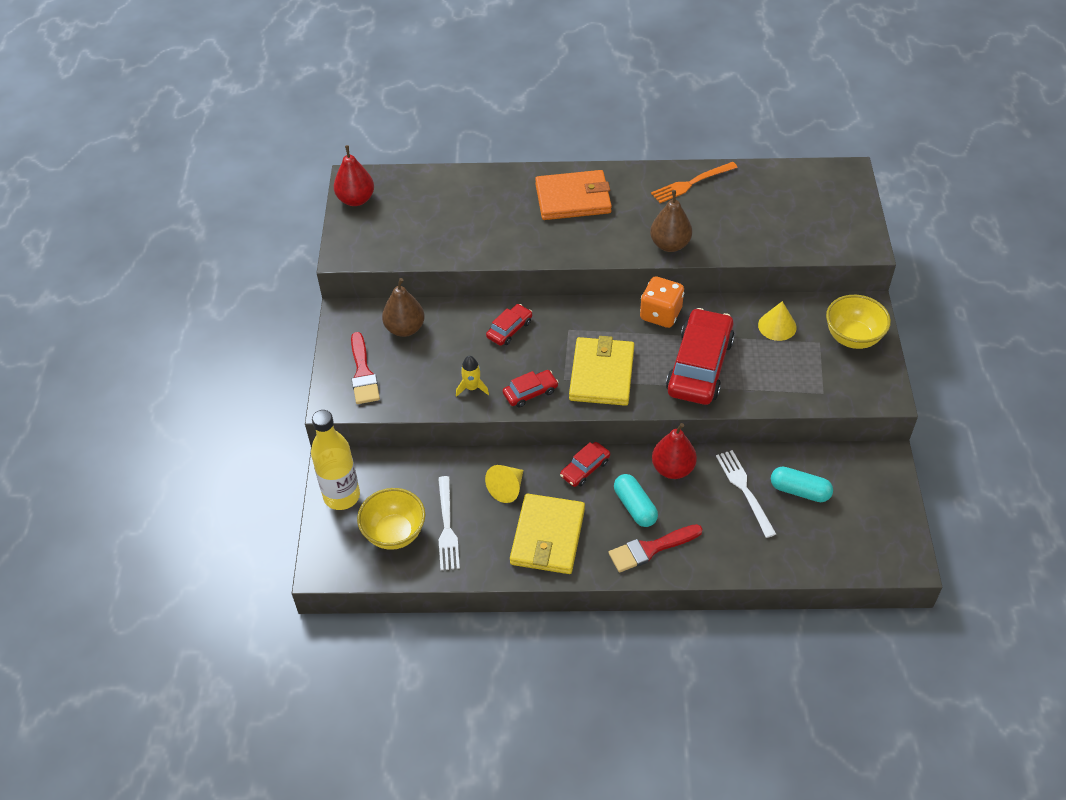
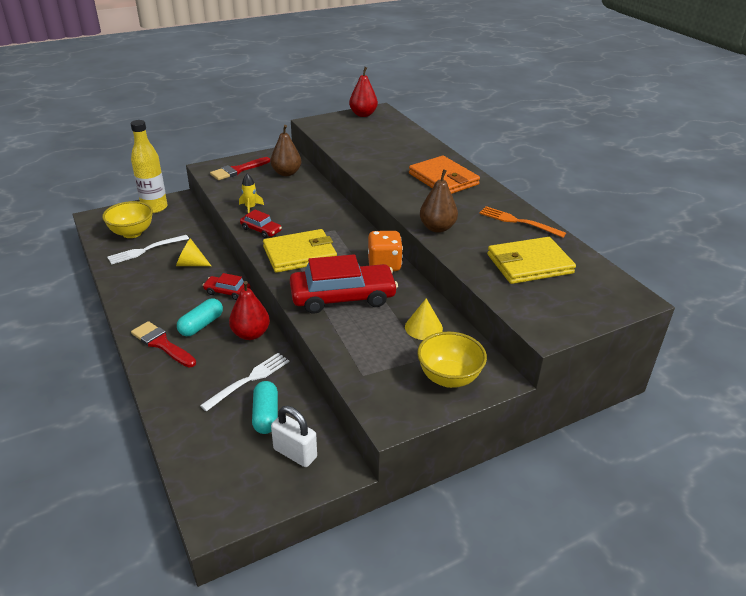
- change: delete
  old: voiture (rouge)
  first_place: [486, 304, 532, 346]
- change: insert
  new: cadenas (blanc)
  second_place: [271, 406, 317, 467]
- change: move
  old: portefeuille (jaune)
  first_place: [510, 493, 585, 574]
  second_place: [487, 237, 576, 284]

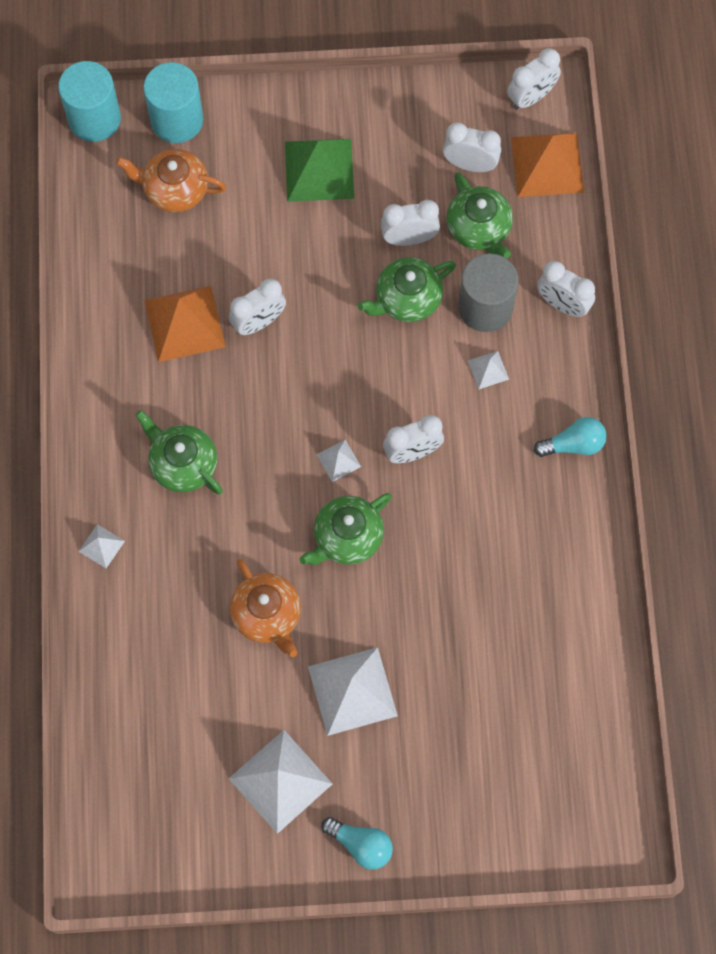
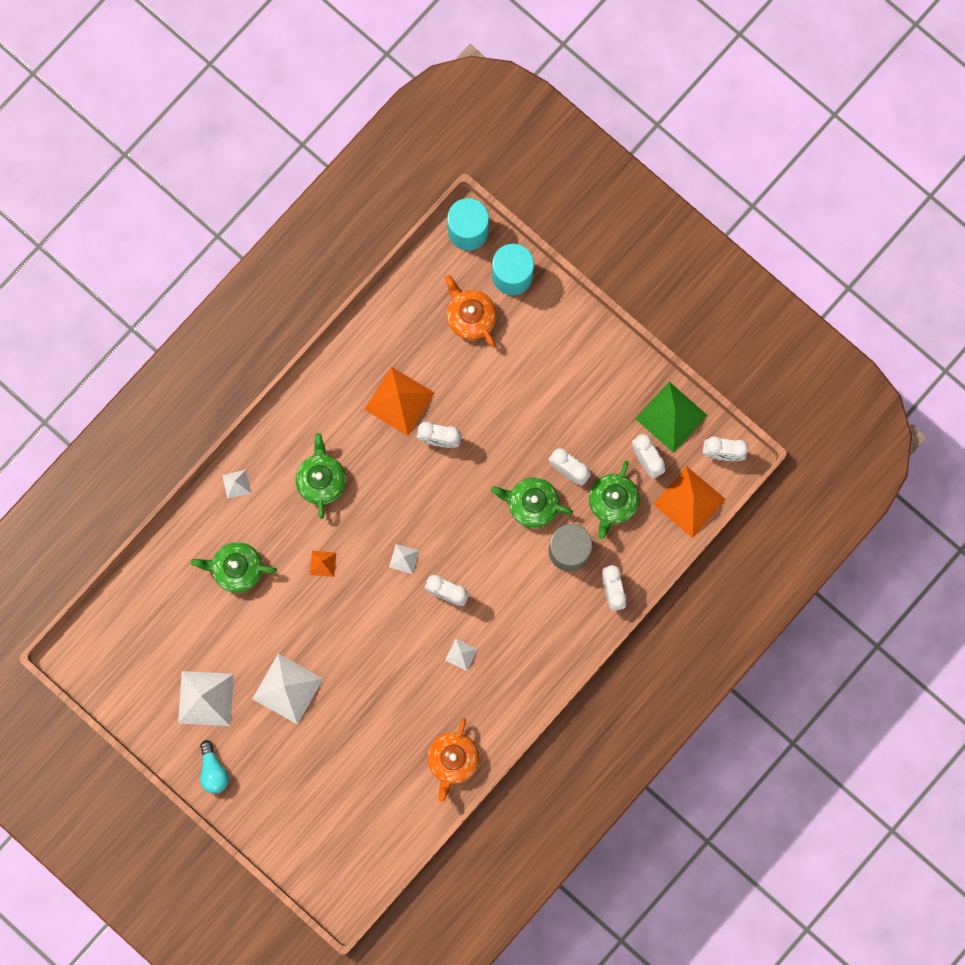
- change: delete
  old: ampoule (turquoise)
  first_place: [534, 417, 607, 457]
- change: insert
  new: pyramide (orange)
  second_place: [310, 551, 336, 577]
- change: move
  old: théière (orange)
  first_place: [230, 559, 301, 657]
  second_place: [428, 718, 479, 802]
- change: move
  old: pyramide (vert)
  first_place: [285, 139, 354, 202]
  second_place: [635, 382, 708, 453]
- change: move
  old: théière (vert)
  first_place: [299, 493, 392, 565]
  second_place: [191, 542, 277, 593]
- change: move
  old: pyramide (blanc)
  first_place: [468, 351, 509, 389]
  second_place: [445, 639, 478, 671]

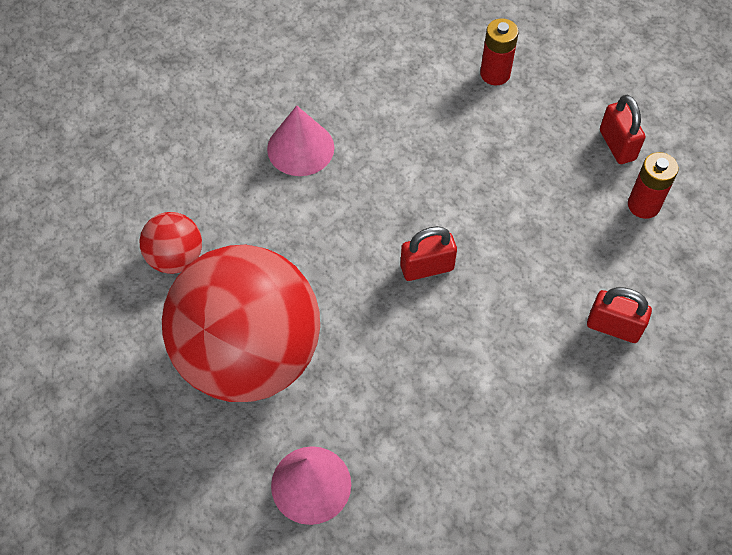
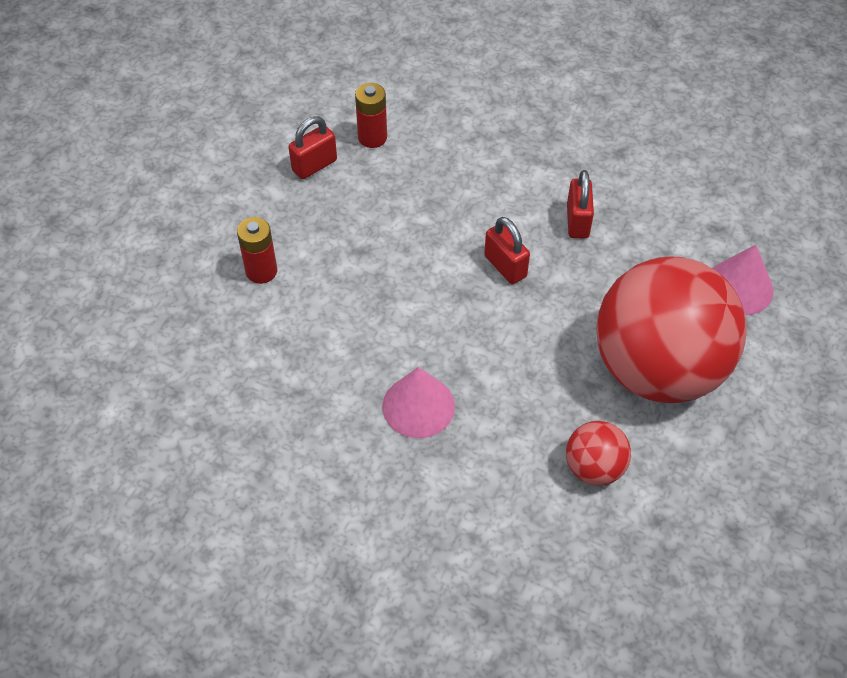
- change: move
  old: cadenas (rouge)
  first_place: [587, 287, 652, 343]
  second_place: [567, 170, 594, 238]

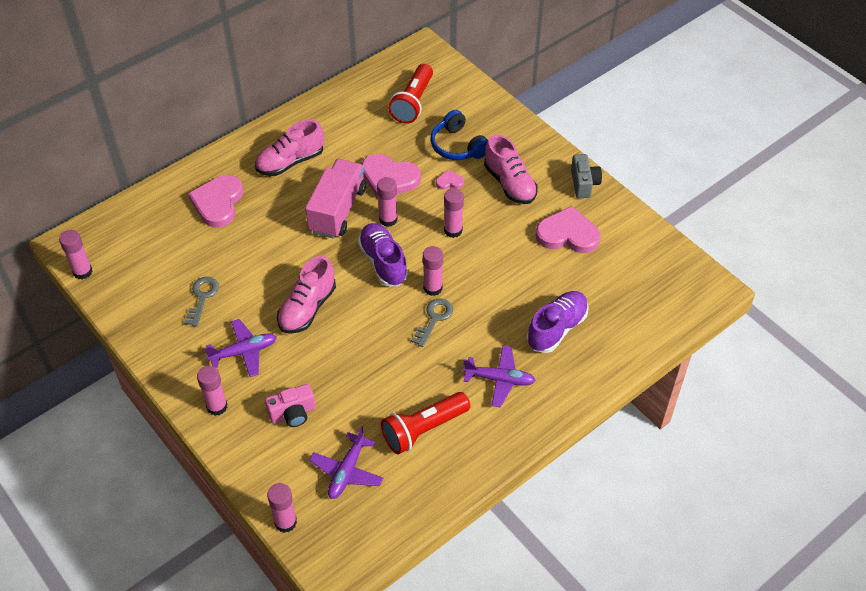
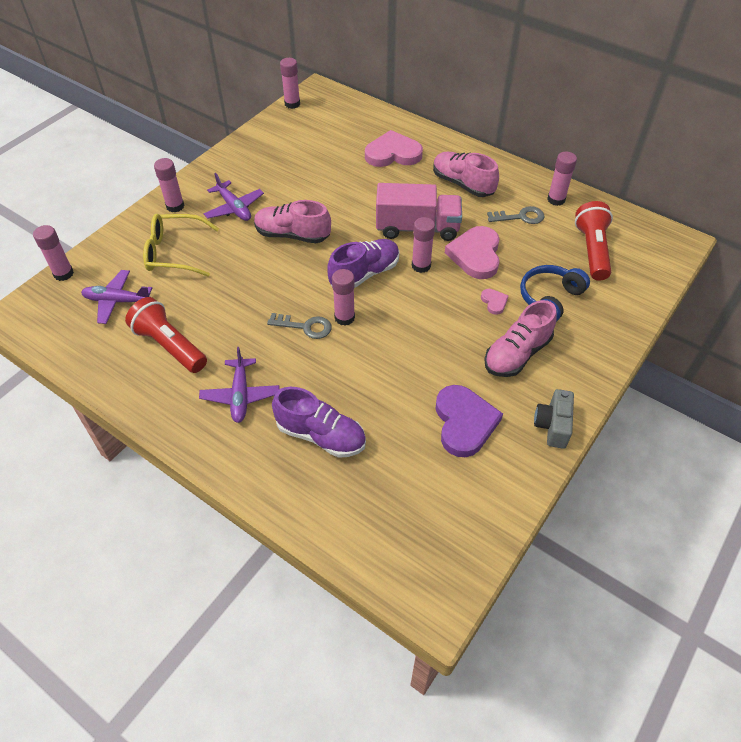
- change: move
  old: clé (gris)
  first_place: [184, 277, 219, 326]
  second_place: [487, 206, 544, 224]
- change: move
  old: bâton de colle (rose)
  first_place: [444, 188, 464, 238]
  second_place: [547, 152, 577, 206]
- change: replace
  old: appareil photo (rose)
  new: lunettes (jaune)
  first_place: [265, 384, 316, 427]
  second_place: [143, 214, 219, 277]
- change: recolor
  old: cœur (rose)
  new: cœur (violet)
  first_place: [536, 206, 601, 253]
  second_place: [435, 385, 503, 457]
- change: rotate
  old: lampe de poche (rouge)
  first_place: [388, 64, 433, 124]
  second_place: [575, 201, 613, 281]
  degrees: 90
- change: rotate
  old: appareil photo (gris)
  first_place: [571, 154, 602, 198]
  second_place: [534, 389, 574, 449]
  degrees: 120

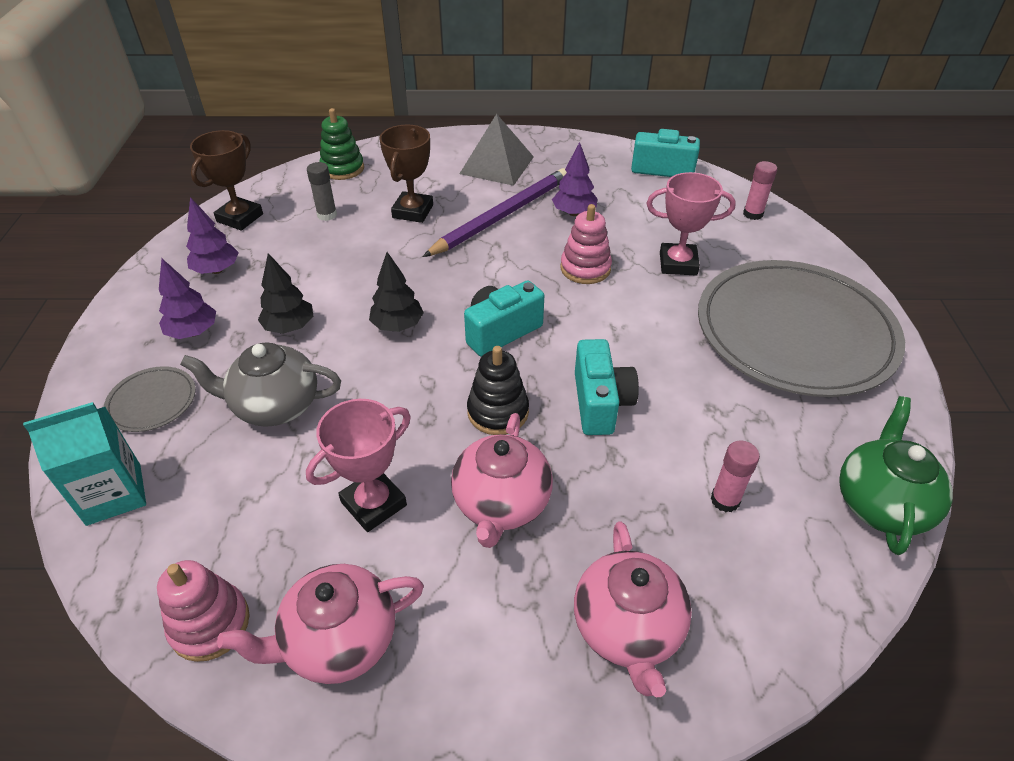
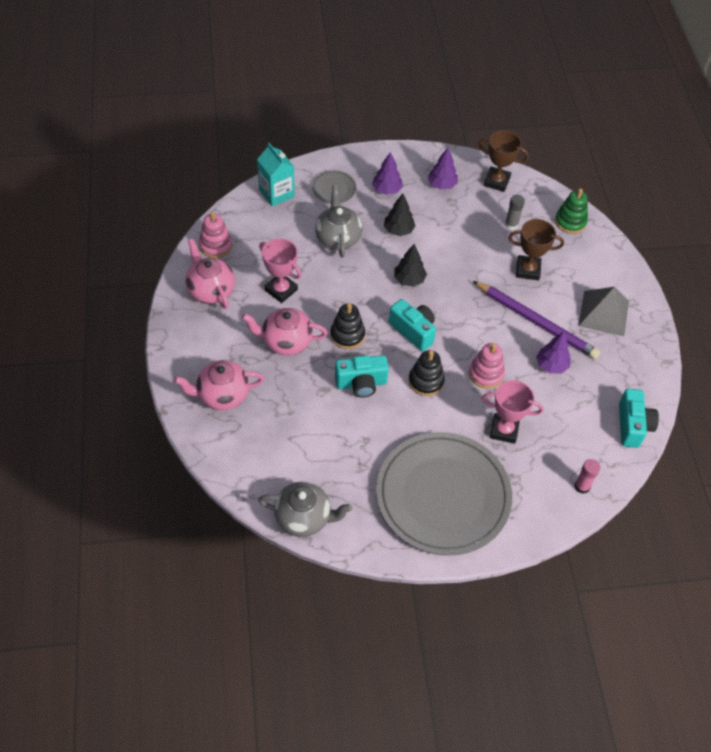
- change: delete
  old: bâton de colle (rose)
  first_place: [711, 440, 760, 512]
- change: insert
  new: jouet à empiler (noir)
  second_place: [409, 350, 445, 396]
- change: recolor
  old: théière (vert)
  new: théière (gris)
  first_place: [839, 396, 953, 555]
  second_place: [258, 482, 353, 537]
- change: rotate
  old: trophée (rose)
  first_place: [647, 172, 736, 276]
  second_place: [482, 380, 543, 444]
  degrees: -75

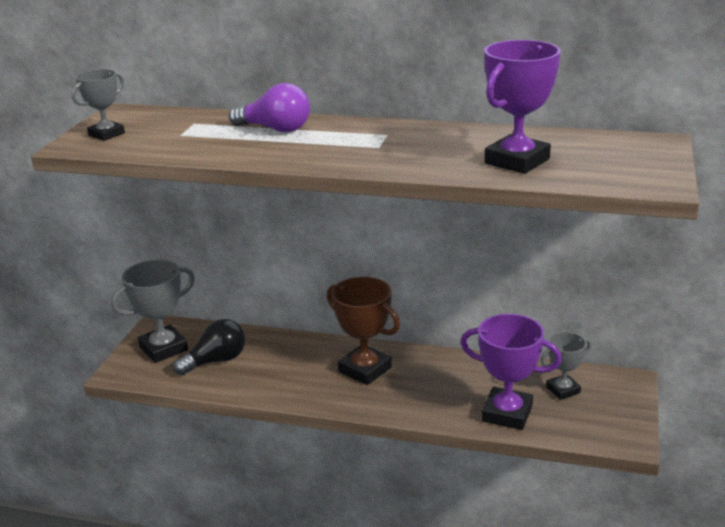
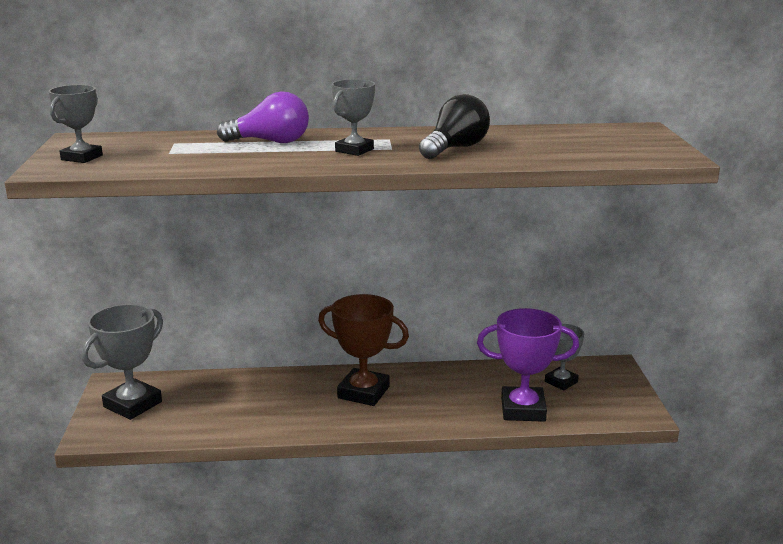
- change: delete
  old: trophée (violet)
  first_place: [484, 40, 561, 174]
- change: insert
  new: trophée (gris)
  second_place: [332, 79, 375, 156]
- change: move
  old: ampoule (noir)
  first_place: [173, 319, 245, 375]
  second_place: [419, 94, 490, 159]

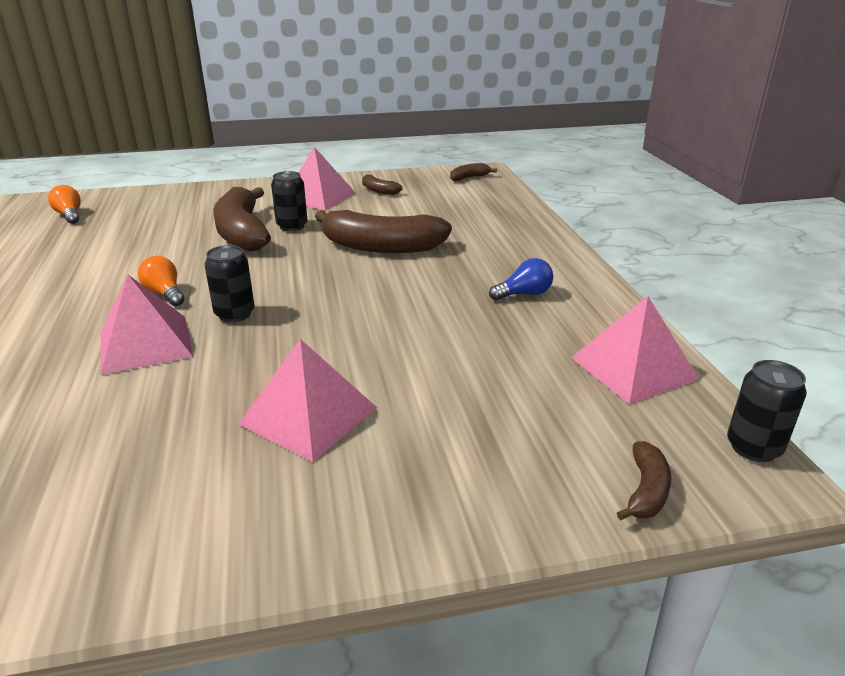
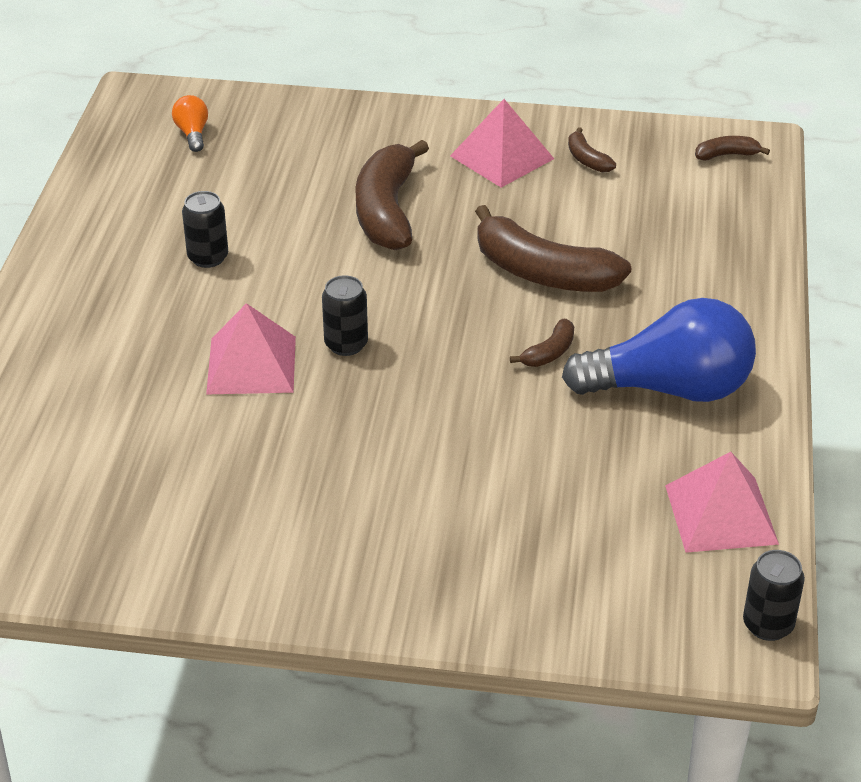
- change: delete
  old: ampoule (orange)
  first_place: [138, 256, 185, 306]
- change: delete
  old: pyramide (rose)
  first_place: [238, 339, 377, 462]
- change: move
  old: canette (noir)
  first_place: [271, 171, 307, 231]
  second_place: [182, 191, 228, 268]
- change: move
  old: banane (marron)
  first_place: [617, 441, 671, 520]
  second_place: [510, 319, 574, 367]
- change: resize
  old: ampoule (bleu)
  first_place: [489, 258, 553, 300]
  second_place: [562, 298, 756, 402]
  factor: 2.37

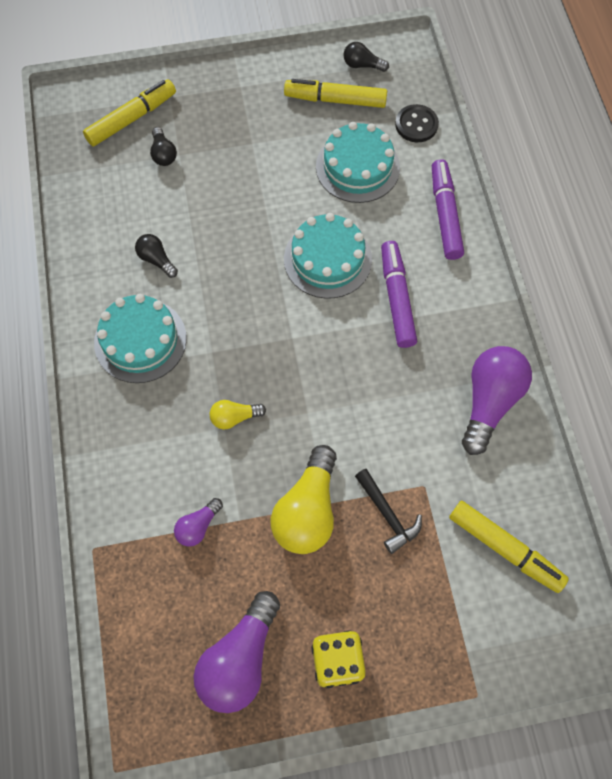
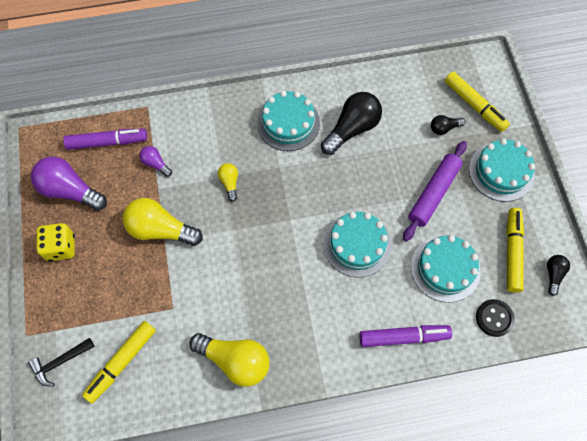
- change: insert
  new: rouleau à pâtisserie (violet)
  second_place: [403, 141, 467, 242]
- change: insert
  new: gâteau (turquoise)
  second_place: [469, 138, 535, 202]
- change: move
  old: marteau (noir)
  first_place: [355, 469, 422, 554]
  second_place: [28, 338, 94, 387]
- change: move
  old: feutre (violet)
  first_place: [381, 241, 417, 348]
  second_place: [63, 129, 147, 150]
- change: recolor
  old: ampoule (violet)
  new: ampoule (jaune)
  first_place: [462, 346, 532, 455]
  second_place: [189, 333, 270, 387]
- change: resize
  old: ampoule (noir)
  first_place: [135, 234, 178, 278]
  second_place: [321, 92, 382, 155]
  factor: 1.99

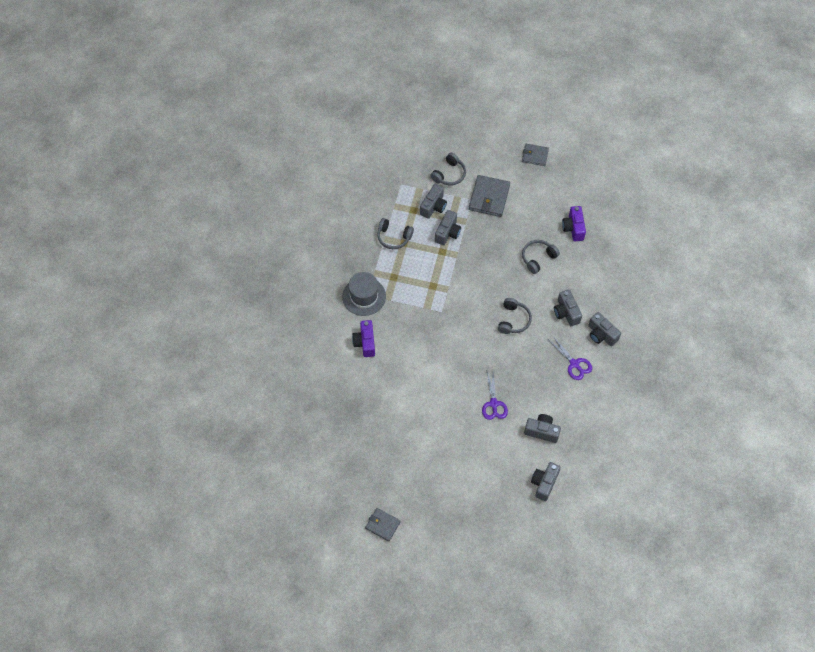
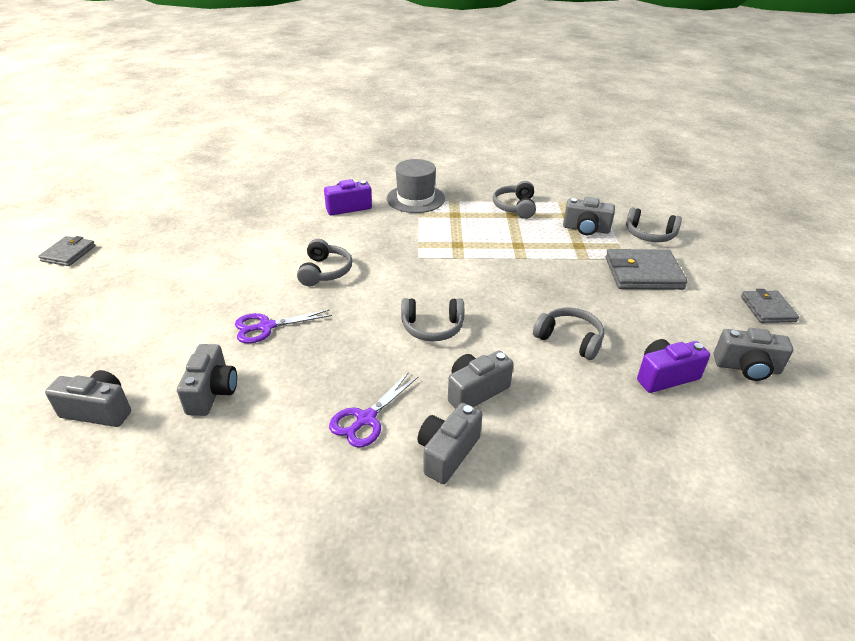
- change: insert
  new: casque audio (gris)
  second_place: [297, 239, 352, 286]
- change: move
  old: appareil photo (gris)
  first_place: [435, 210, 461, 245]
  second_place: [714, 328, 793, 381]

